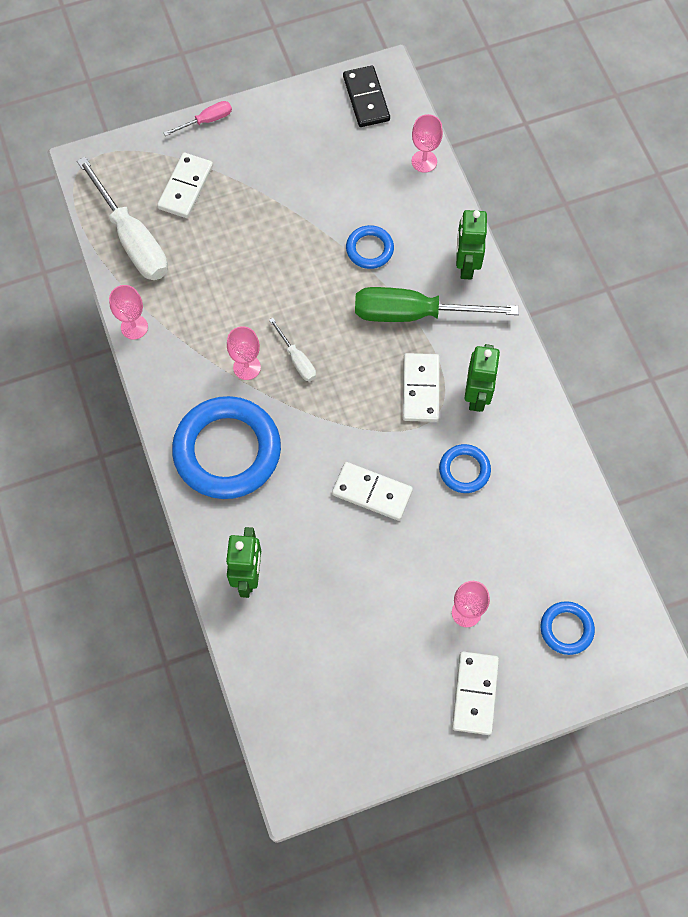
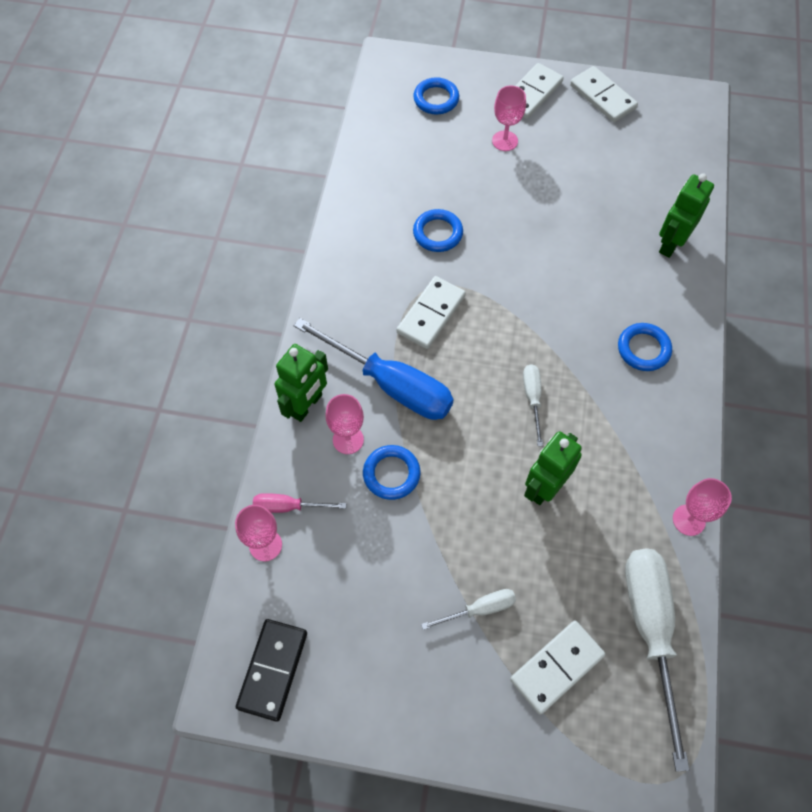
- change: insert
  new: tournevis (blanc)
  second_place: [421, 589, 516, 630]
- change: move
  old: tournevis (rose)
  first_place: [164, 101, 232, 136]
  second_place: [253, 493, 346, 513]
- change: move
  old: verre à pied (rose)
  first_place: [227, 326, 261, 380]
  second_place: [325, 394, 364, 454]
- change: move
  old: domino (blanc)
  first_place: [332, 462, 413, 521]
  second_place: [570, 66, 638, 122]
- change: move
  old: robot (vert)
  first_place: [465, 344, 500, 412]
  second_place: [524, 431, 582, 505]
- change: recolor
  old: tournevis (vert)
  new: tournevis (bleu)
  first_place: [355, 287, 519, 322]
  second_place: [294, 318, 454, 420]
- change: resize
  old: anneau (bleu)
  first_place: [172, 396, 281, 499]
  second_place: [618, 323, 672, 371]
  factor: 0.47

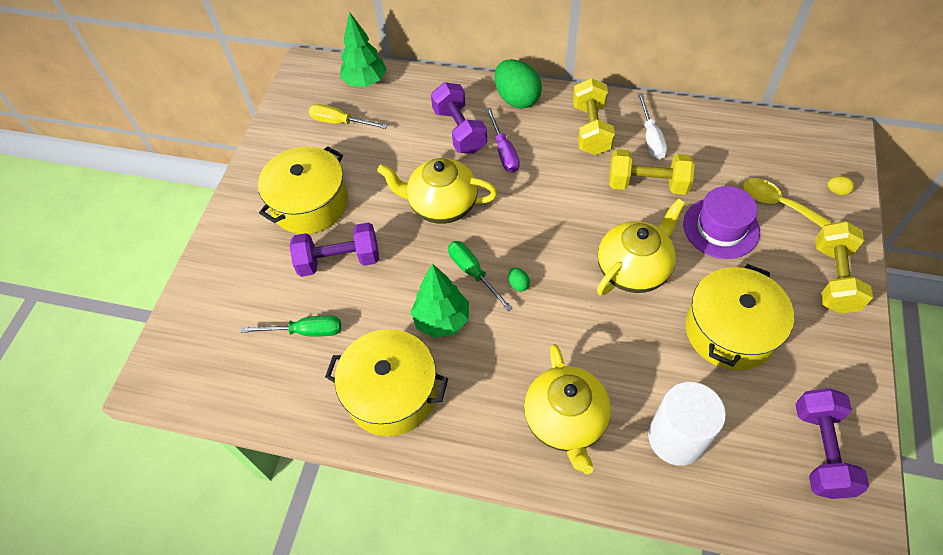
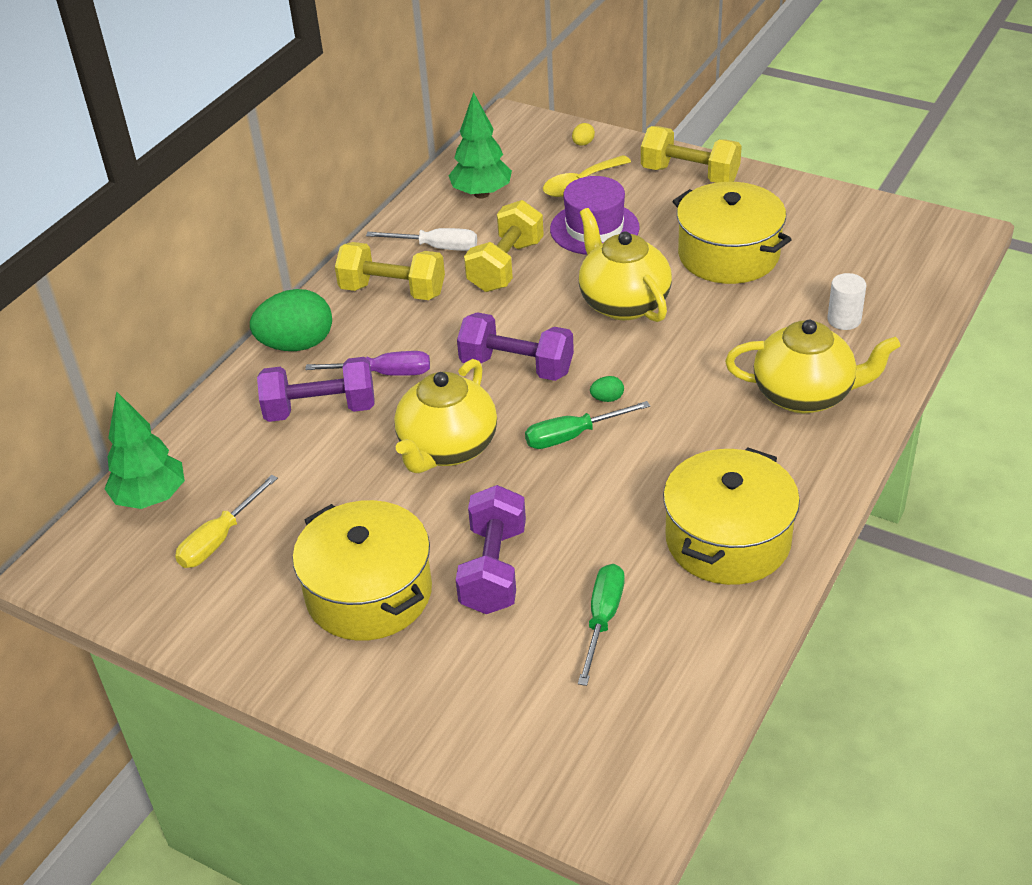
- change: move
  old: arbre (vert)
  first_place: [411, 264, 469, 338]
  second_place: [449, 92, 512, 199]
- change: move
  old: haltère (violet)
  first_place: [796, 388, 869, 499]
  second_place: [457, 312, 574, 381]
- change: resize
  old: cylindre (blanc)
  first_place: [648, 382, 726, 466]
  second_place: [827, 273, 866, 330]
  factor: 0.53

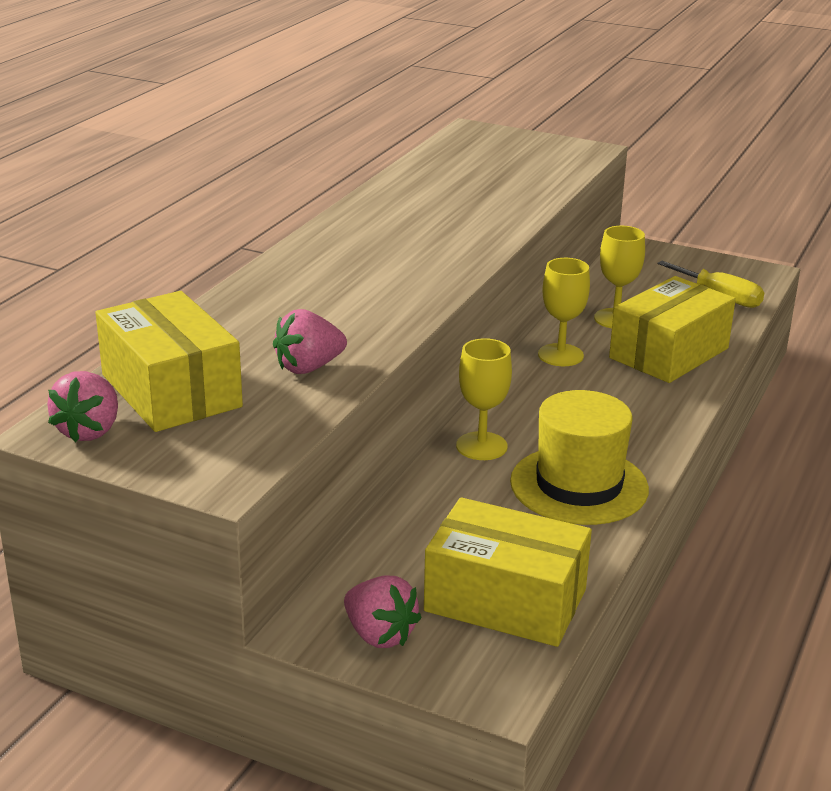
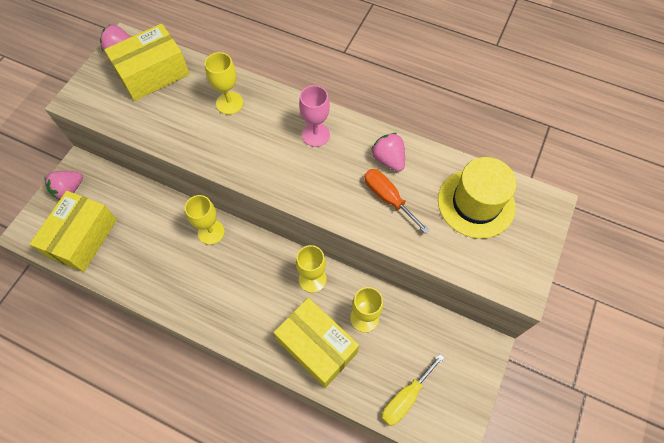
- change: insert
  new: verre à pied (jaune)
  second_place: [205, 52, 243, 115]
- change: insert
  new: verre à pied (rose)
  second_place: [299, 85, 330, 147]
- change: insert
  new: tournevis (orange)
  second_place: [364, 169, 430, 234]
- change: move
  old: fraise (rose)
  first_place: [273, 309, 347, 374]
  second_place: [371, 133, 405, 172]
- change: move
  old: chapeau (jaune)
  first_place: [510, 390, 649, 525]
  second_place: [438, 157, 517, 239]

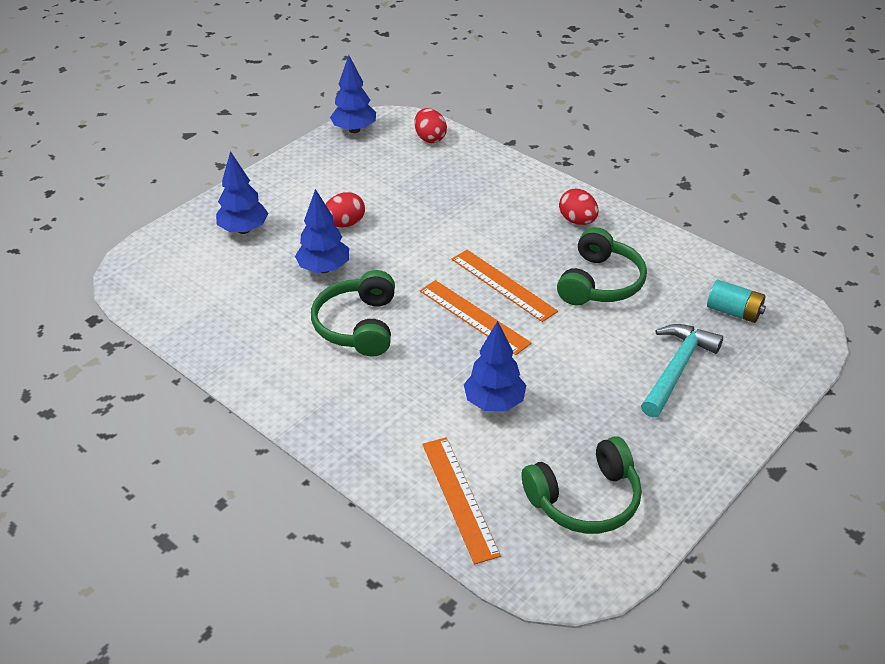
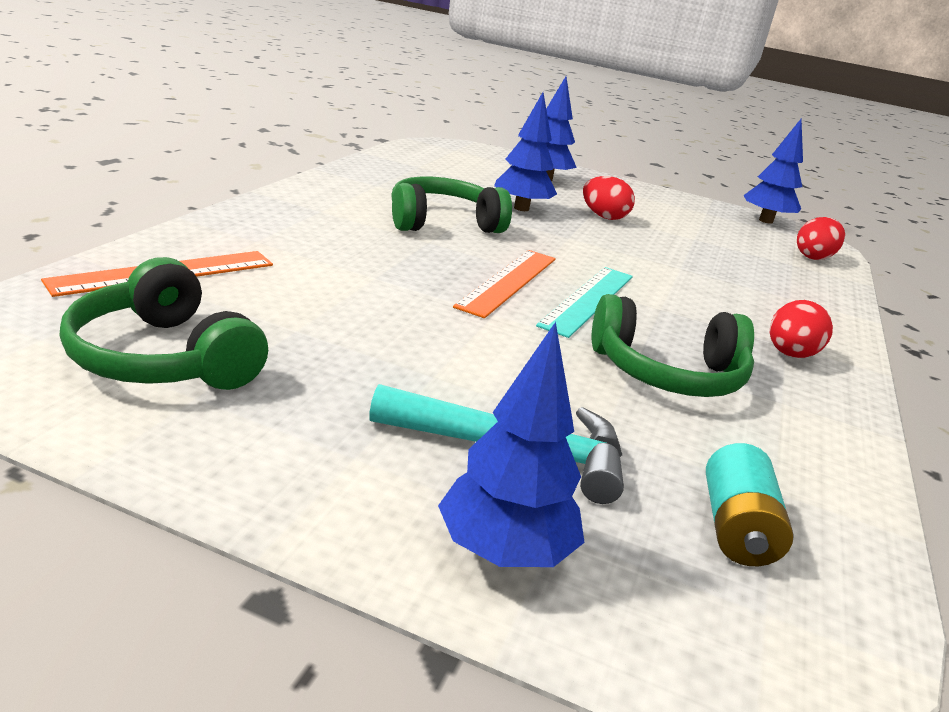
- change: move
  old: arbre (bleu)
  first_place: [464, 321, 526, 411]
  second_place: [438, 322, 585, 567]
- change: recolor
  old: règle (orange)
  new: règle (turquoise)
  first_place: [452, 250, 558, 322]
  second_place: [536, 267, 633, 338]

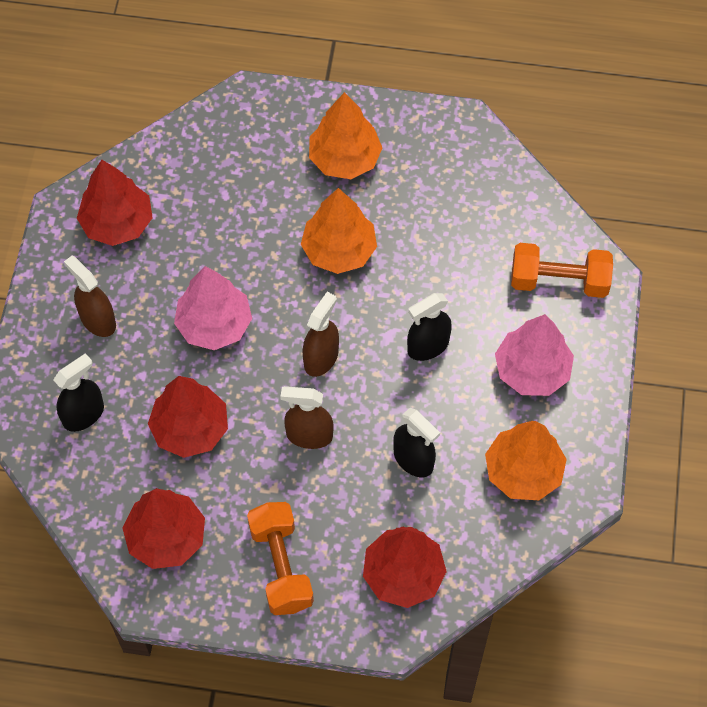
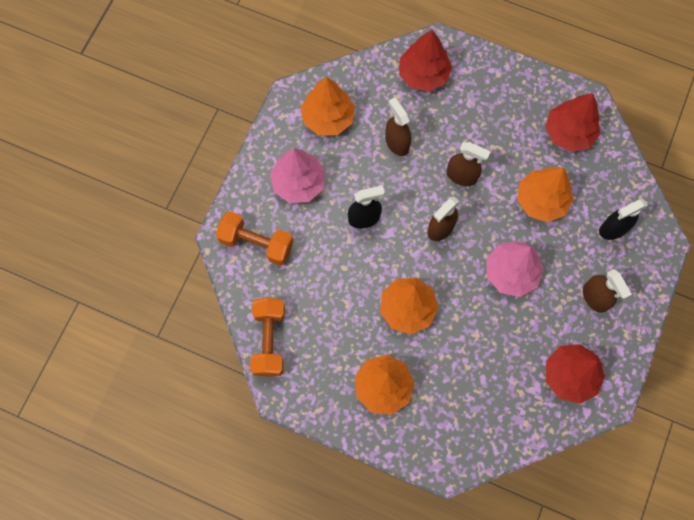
- change: move
  old: haltère (orange)
  first_place: [247, 502, 314, 615]
  second_place: [250, 298, 285, 377]
- change: recolor
  old: arbre (rouge)
  new: arbre (orange)
  first_place: [148, 376, 228, 458]
  second_place: [517, 167, 574, 222]
- change: recolor
  old: vaporisateur (noir)
  new: vaporisateur (marron)
  first_place: [393, 408, 440, 477]
  second_place: [385, 97, 411, 156]

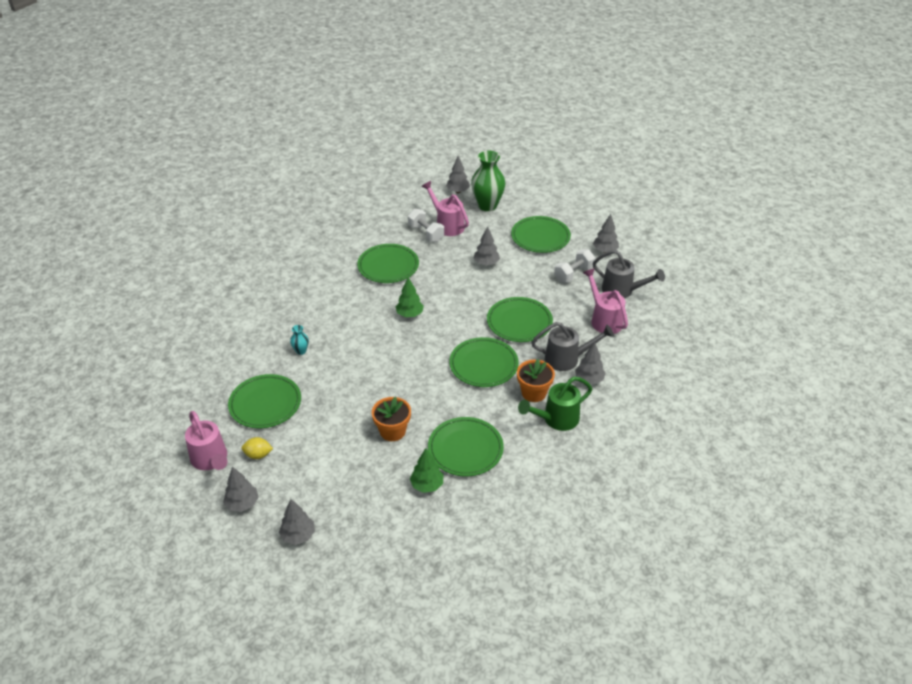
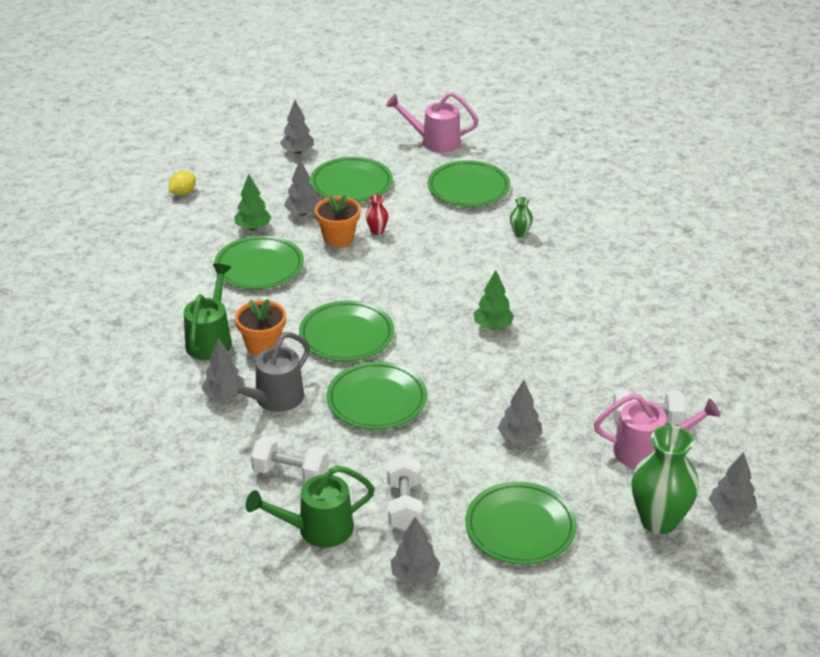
- change: insert
  new: vase (rouge)
  second_place: [366, 195, 389, 235]
- change: move
  old: arbre (gris)
  first_place: [223, 467, 259, 512]
  second_place: [284, 160, 320, 216]
- change: move
  old: citron (jaune)
  first_place: [242, 437, 273, 459]
  second_place: [169, 171, 196, 195]
- change: move
  old: assiette (vert)
  first_place: [357, 244, 419, 283]
  second_place: [310, 157, 393, 202]
- change: replace
  old: arrosoir (rose)
  new: haltère (blanc)
  first_place: [583, 268, 628, 334]
  second_place: [251, 436, 328, 482]
- change: recolor
  old: vase (turquoise)
  new: vase (vert)
  first_place: [290, 325, 309, 355]
  second_place: [510, 197, 533, 237]
- change: recolor
  old: arrosoir (gris)
  new: arrosoir (vert)
  first_place: [593, 250, 665, 298]
  second_place: [246, 466, 375, 548]

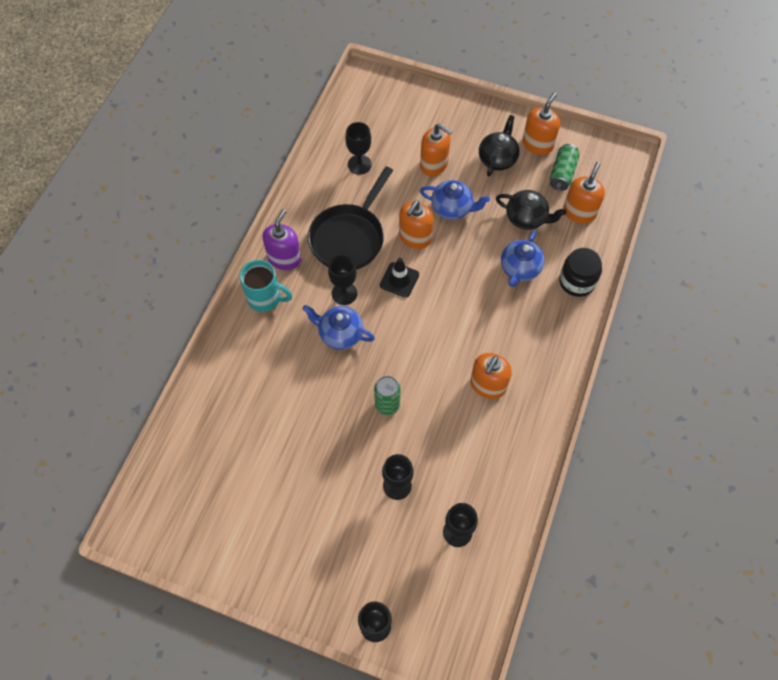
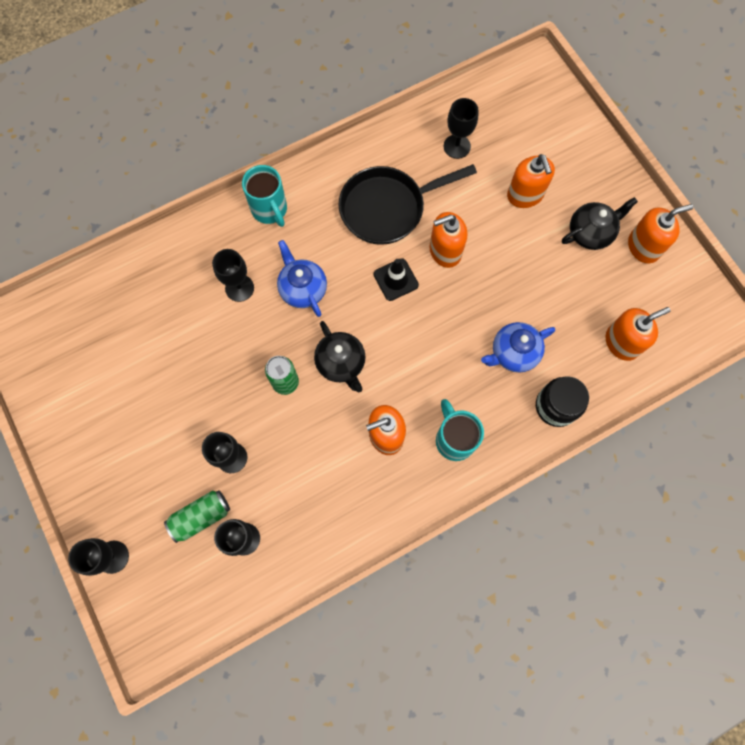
- change: delete
  old: distributeur de savon (violet)
  first_place: [263, 209, 301, 270]
- change: delete
  old: théière (bleu)
  first_place: [420, 180, 490, 220]
- change: insert
  new: tasse (turquoise)
  second_place: [436, 399, 484, 461]
- change: move
  old: verre à pied (noir)
  first_place: [328, 255, 357, 305]
  second_place: [212, 249, 254, 302]
- change: move
  old: théière (noir)
  first_place: [496, 190, 566, 230]
  second_place: [314, 321, 366, 392]
- change: move
  old: canette (vert)
  first_place: [550, 144, 580, 191]
  second_place: [164, 491, 230, 543]

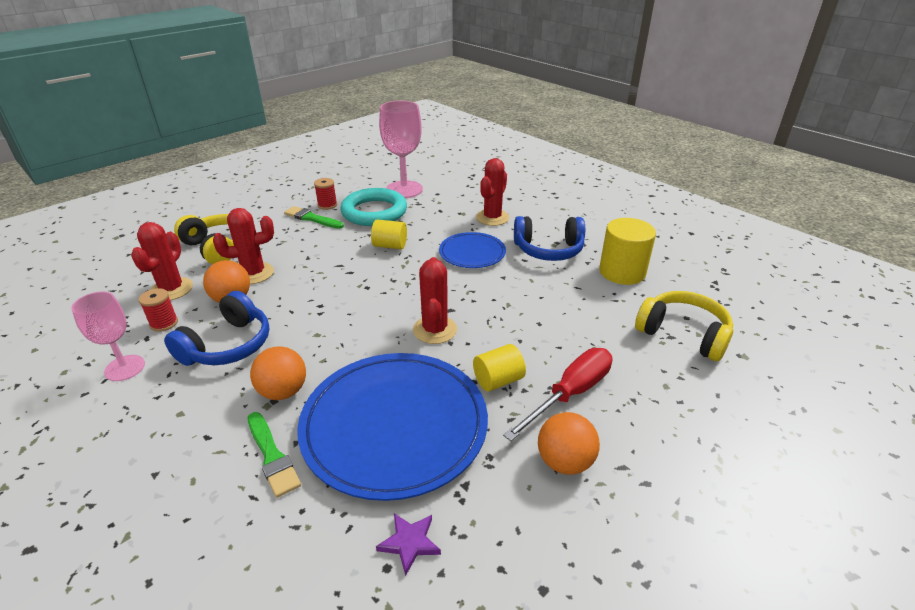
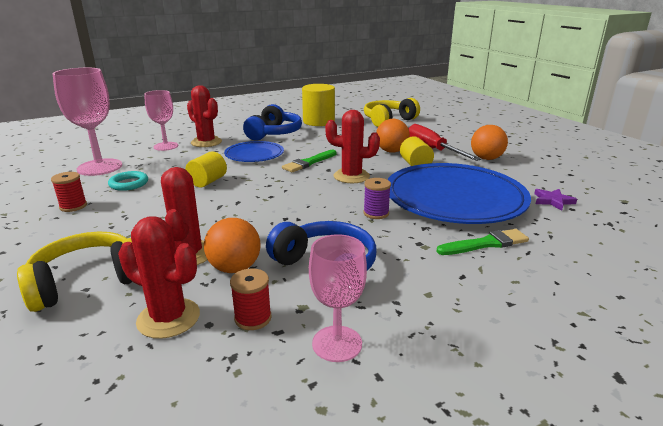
- change: insert
  new: verre à pied (rose)
  second_place: [144, 90, 178, 151]
- change: insert
  new: bobine (violet)
  second_place: [363, 178, 391, 219]
- change: move
  old: balle (orange)
  first_place: [250, 346, 306, 400]
  second_place: [376, 119, 410, 153]
- change: move
  old: pinceau (vert)
  first_place: [284, 206, 344, 229]
  second_place: [282, 150, 337, 172]
- change: resize
  old: anneau (turquoise)
  first_place: [340, 188, 407, 226]
  second_place: [108, 171, 148, 191]
  factor: 0.5

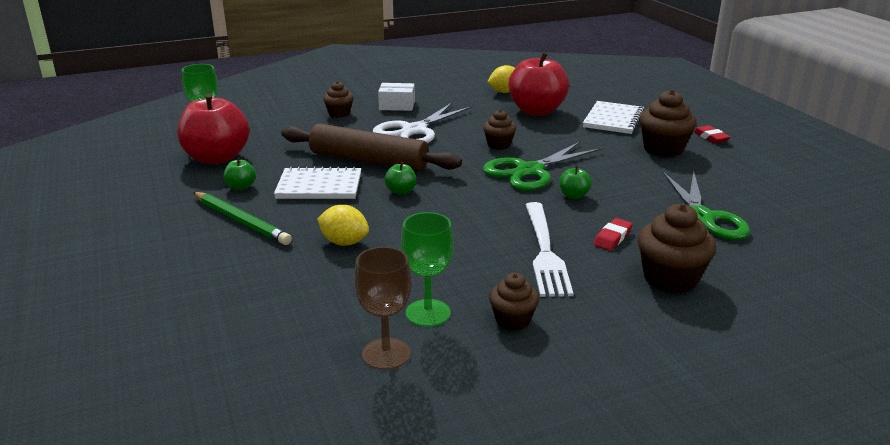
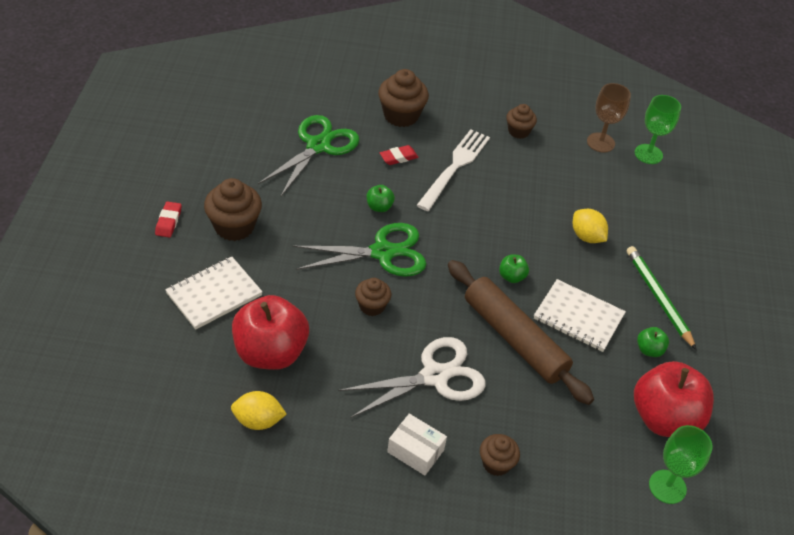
- change: move
  old: verre à pied (vert)
  first_place: [401, 212, 454, 327]
  second_place: [635, 95, 681, 164]

